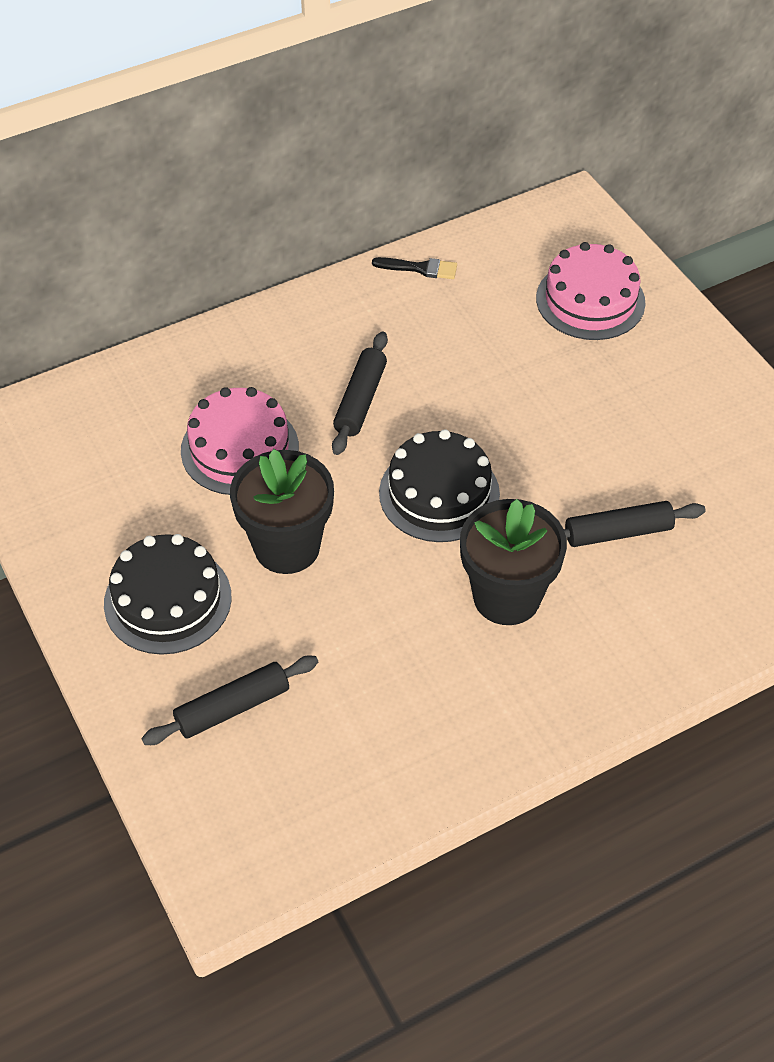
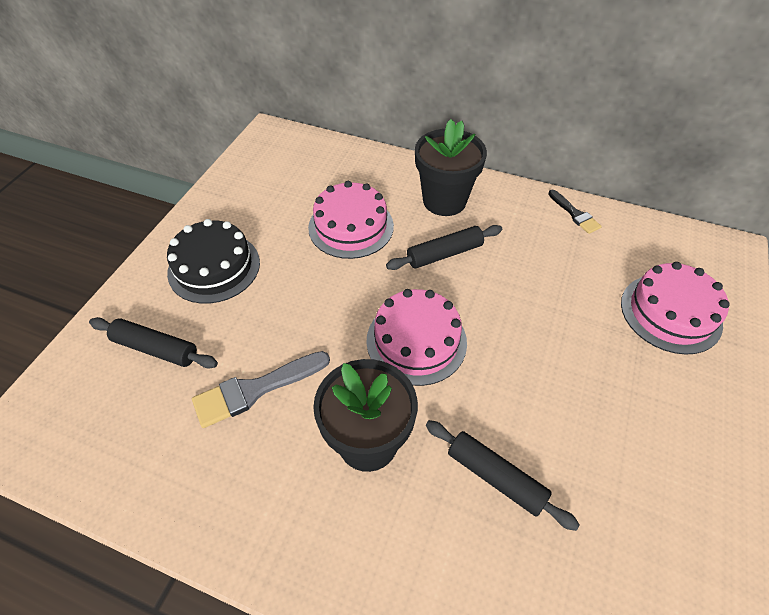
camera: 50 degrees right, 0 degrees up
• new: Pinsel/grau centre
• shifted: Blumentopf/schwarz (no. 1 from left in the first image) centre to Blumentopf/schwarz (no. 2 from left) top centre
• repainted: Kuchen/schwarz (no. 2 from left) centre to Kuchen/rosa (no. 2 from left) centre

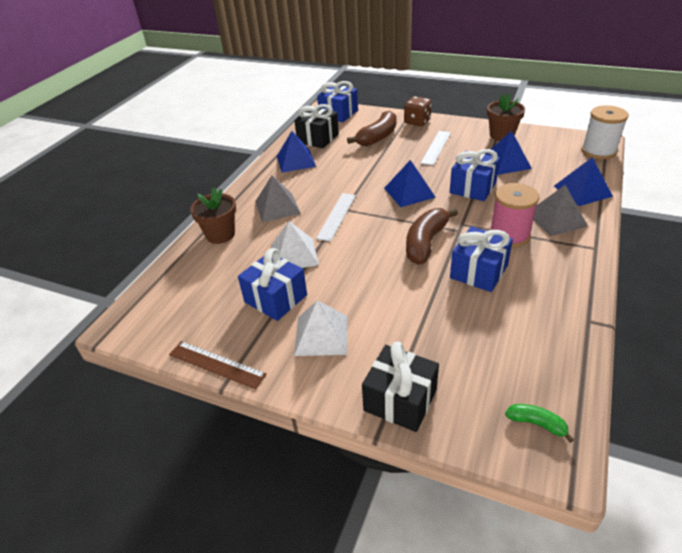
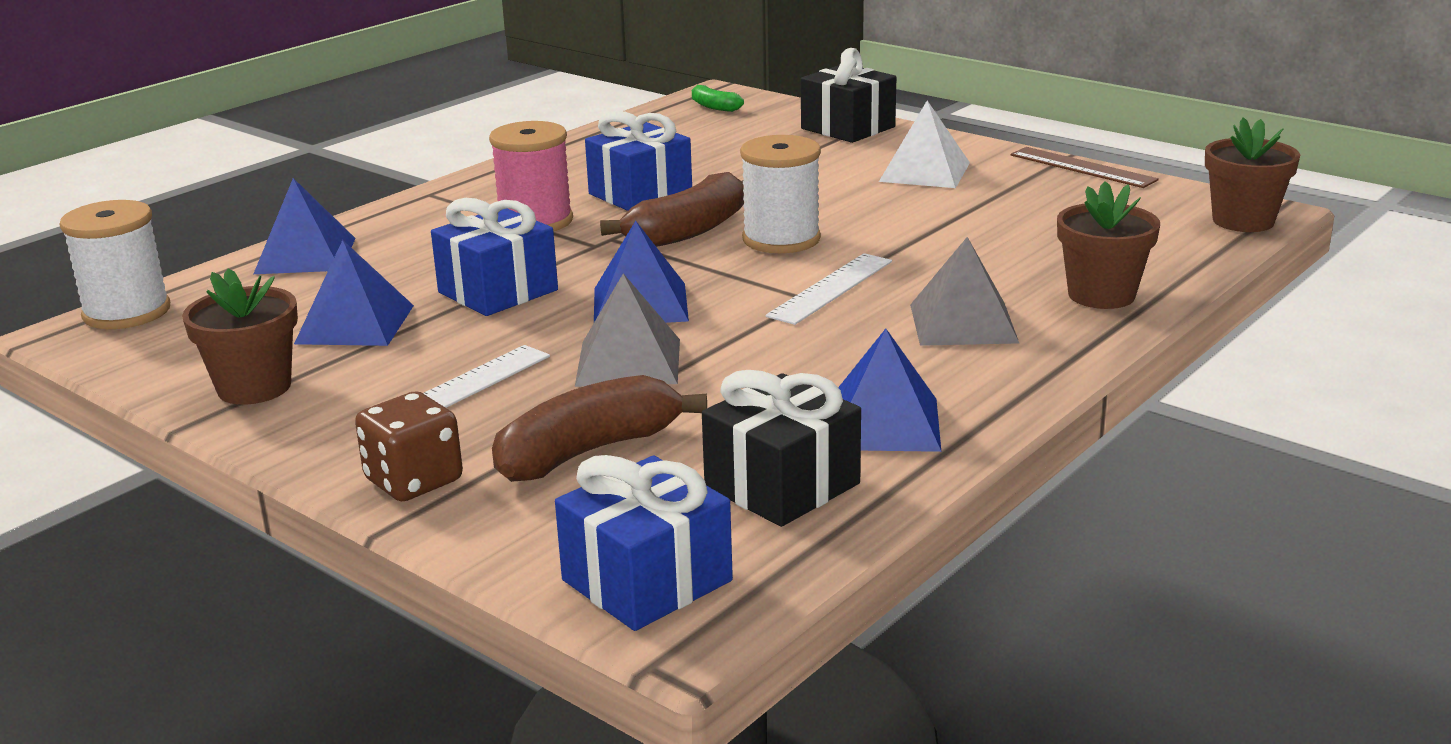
camera: 165 degrees left, 15 degrees down
• gone: Geschenk/blau (no. 1 from left) centre
• gone: Pyramide/weiß (no. 1 from left) centre
• new: Garnrolle/weiß (no. 2 from left) top centre
• new: Blumentopf/braun (no. 3 from left) top right
• shifted: Pyramide/grau (no. 2 from left in the first image) middle right to Pyramide/grau (no. 1 from left) centre

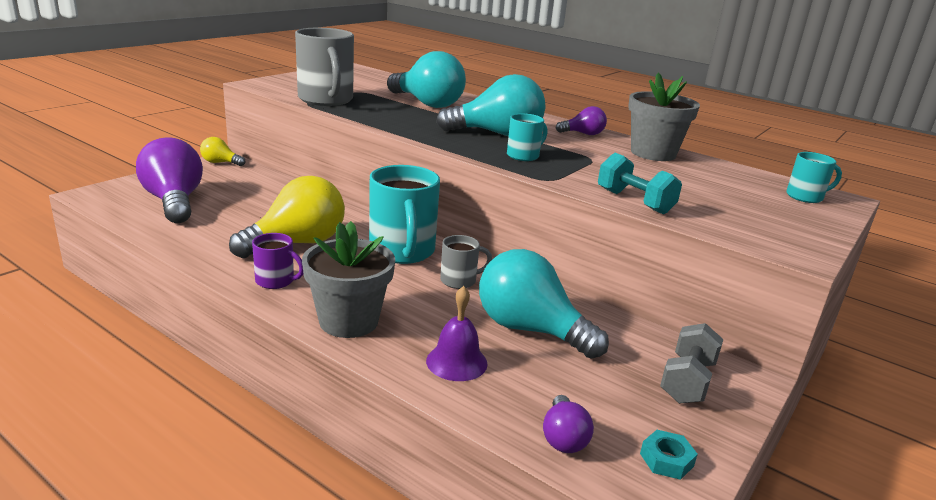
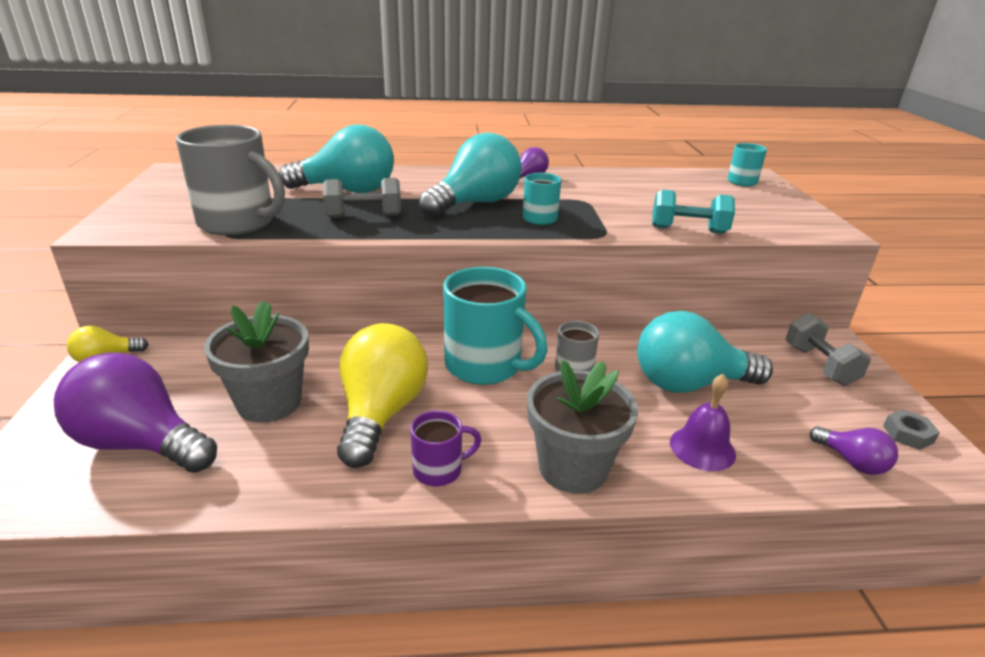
camera: 40 degrees left, 5 degrees up
• new: Hantel/grau (no. 1 from left) top centre
• shifted: Blumentopf/grau (no. 2 from left in the first image) top right to Blumentopf/grau (no. 1 from left) middle left
• repainted: Sechskantmutter/türkis bottom right to Sechskantmutter/grau middle right

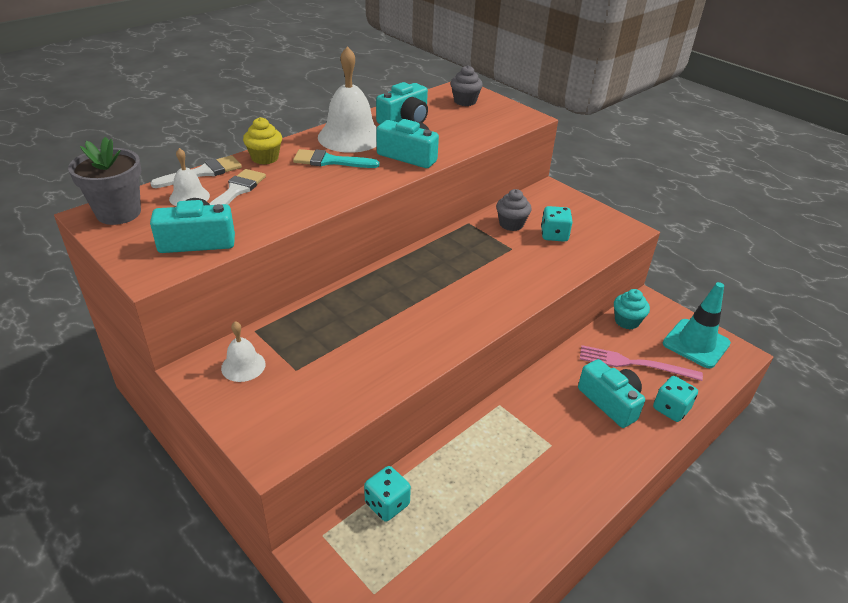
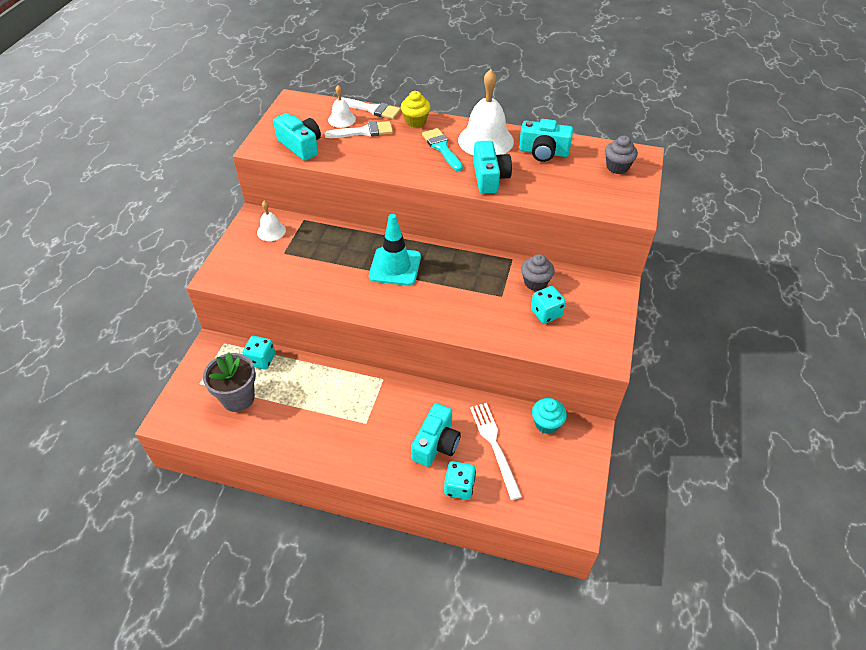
camera: 60 degrees right, 10 degrees up
• shifted: Blumentopf/grau top left to middle left
• shifted: Leitkegel/türkis middle right to centre
• repainted: Gabel/rosa middle right to Gabel/weiß bottom centre

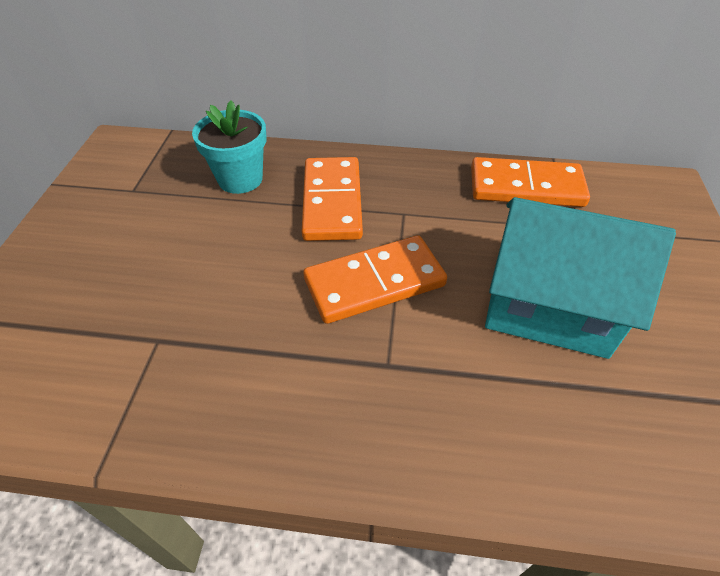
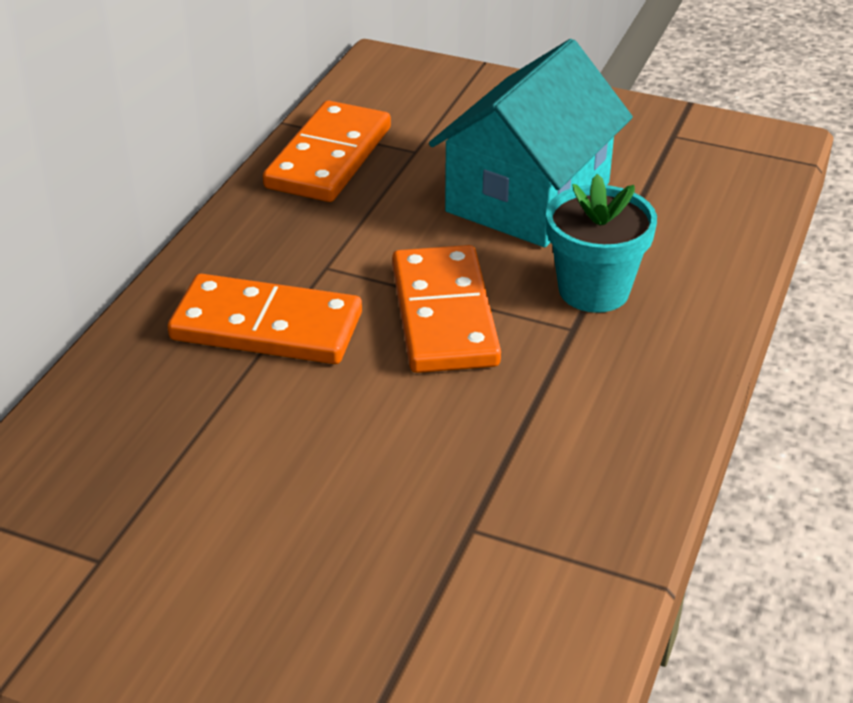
camera: 75 degrees left, 10 degrees down
• shifted: Blumentopf/türkis top left to middle right

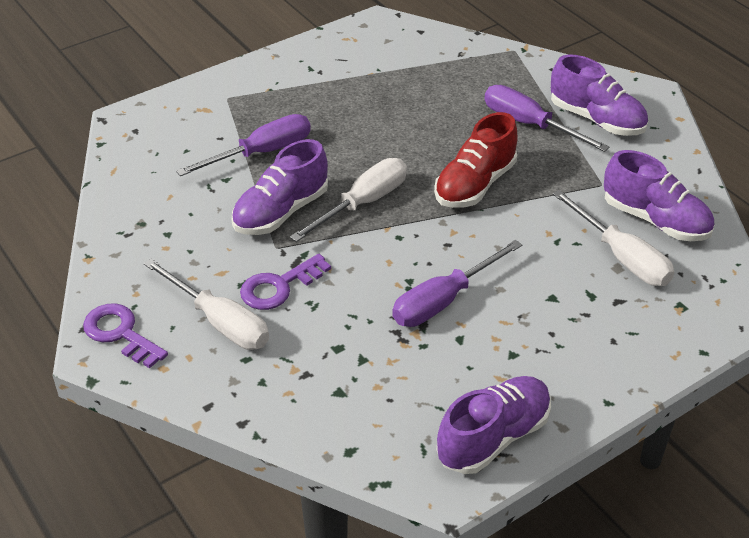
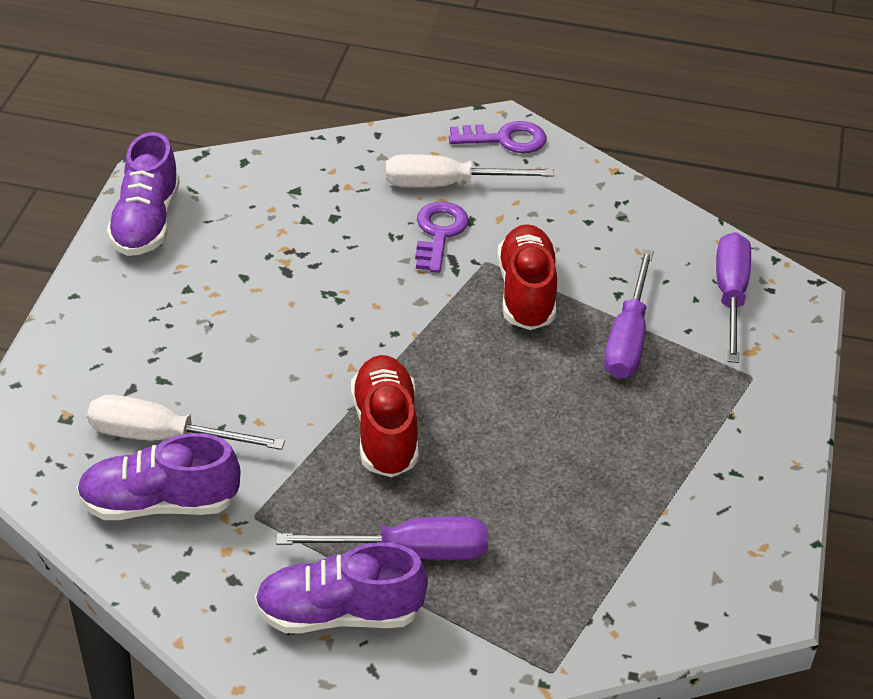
camera: 135 degrees right, 0 degrees up
• gone: Schraubenzieher/weiß (no. 2 from left) centre
• shifted: Schraubenzieher/lila (no. 2 from left in the first image) centre to Schraubenzieher/lila (no. 3 from left) middle right
• repainted: Schuh/lila (no. 1 from left) centre to Schuh/rot (no. 2 from left) centre

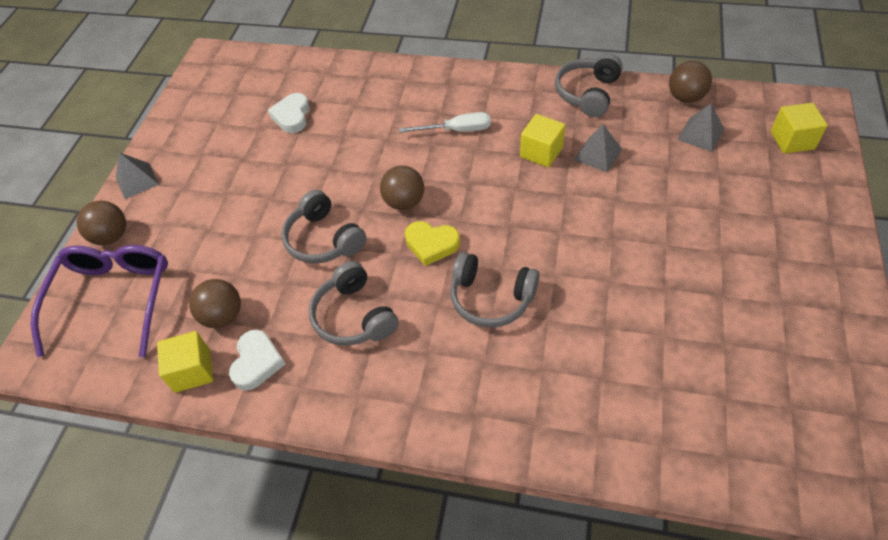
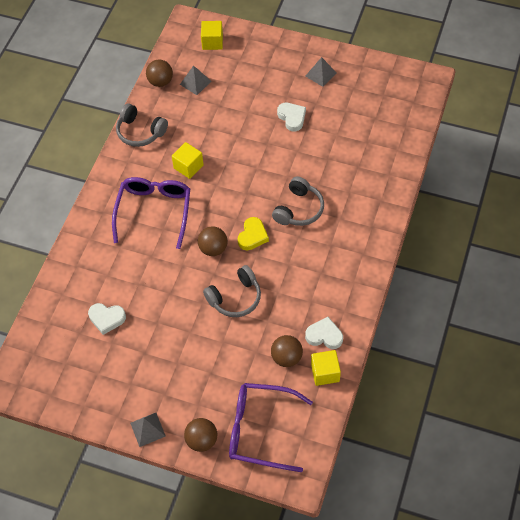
camera: 85 degrees left, 5 degrees up
• gone: Kopfhörer/grau (no. 2 from left) centre
• new: Herz/weiß (no. 2 from left) top centre
• shifted: Pyramide/grau (no. 2 from left in the first image) top right to Pyramide/grau (no. 3 from left) top centre
• swapped: Schraubenzieher/weiß top centre to Brille/lila (no. 1 from left) middle left

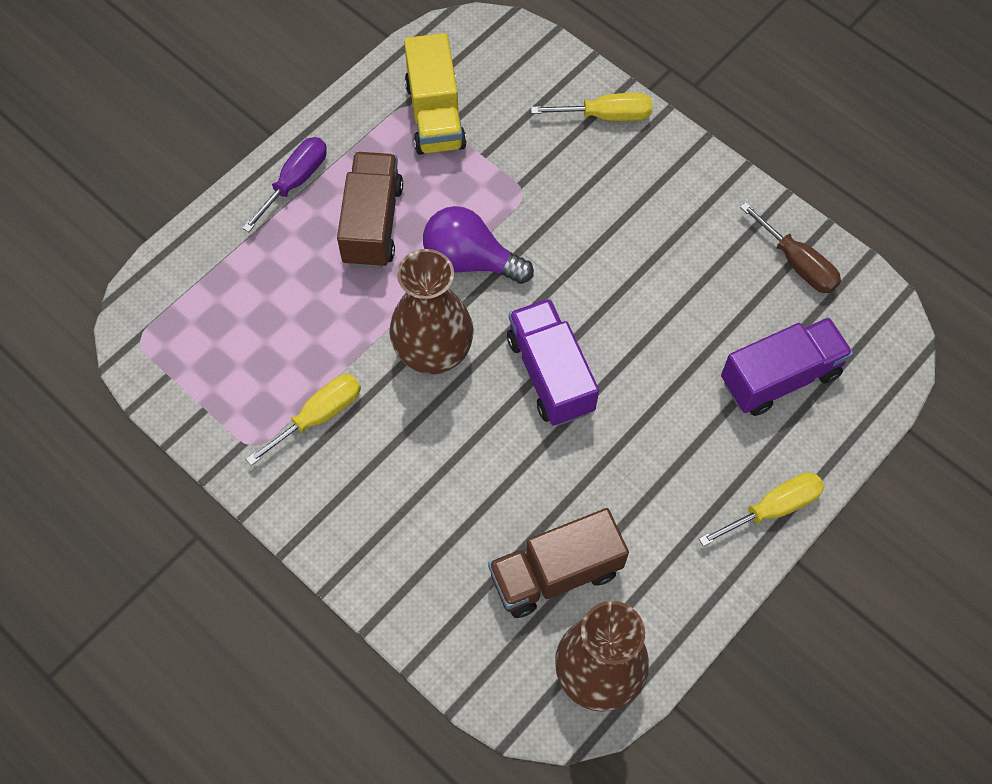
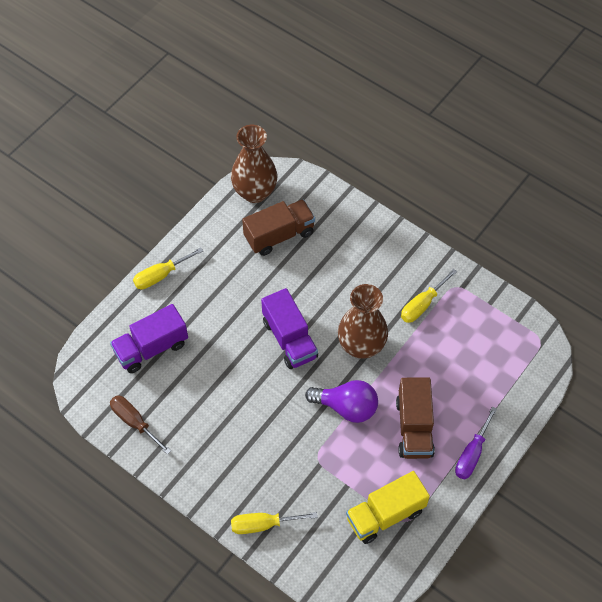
camera: 175 degrees right, 5 degrees down
• rotated: Lastwagen/gelb top centre = bottom centre 105 degrees counterclockwise

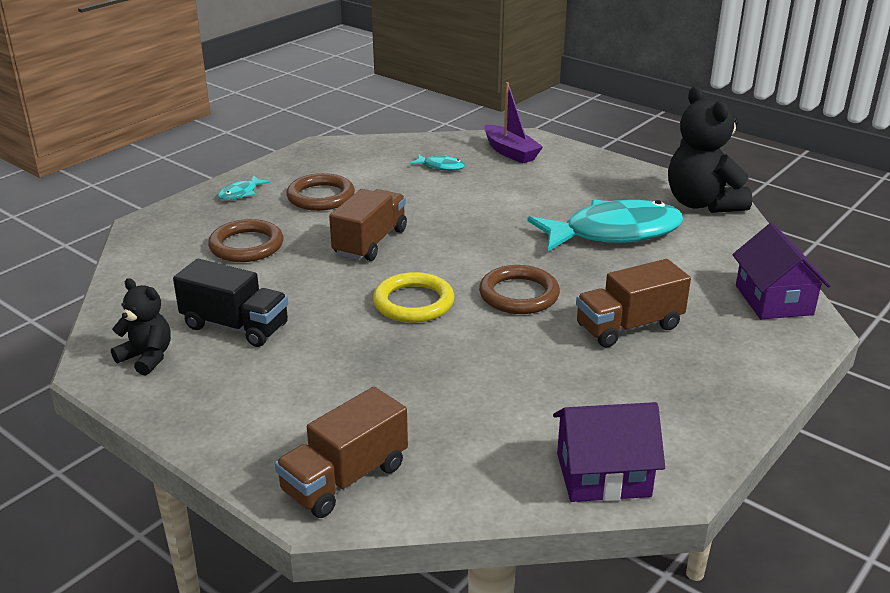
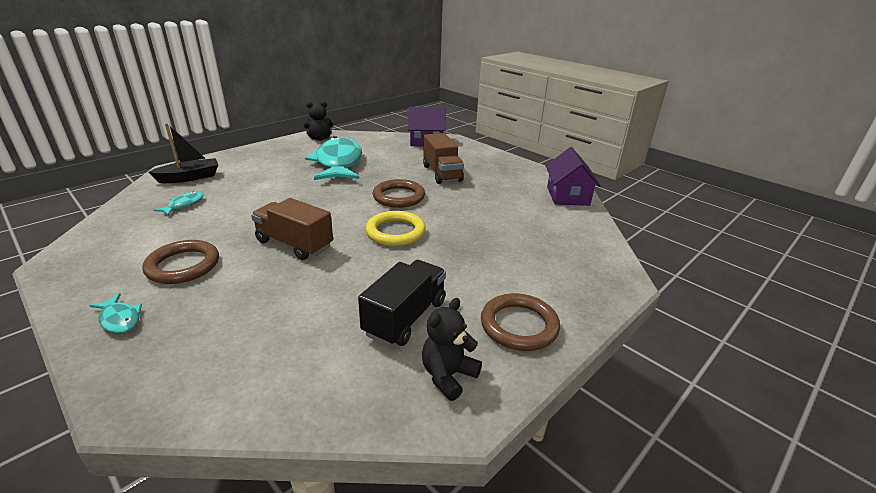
camera: 85 degrees left, 0 degrees up
• gone: Lastwagen/braun (no. 1 from left) bottom centre
• shifted: Ring/braun (no. 1 from left in the first image) middle left to Ring/braun (no. 3 from left) centre
• repainted: Boot/lila top centre to Boot/schwarz top left
• scaled: Teddybär/schwarz (no. 2 from left in the first image) top right = top centre x0.56

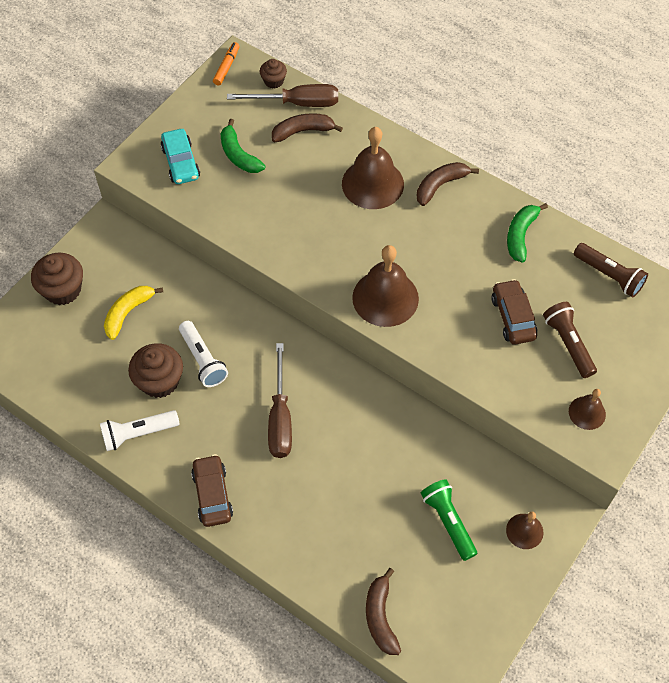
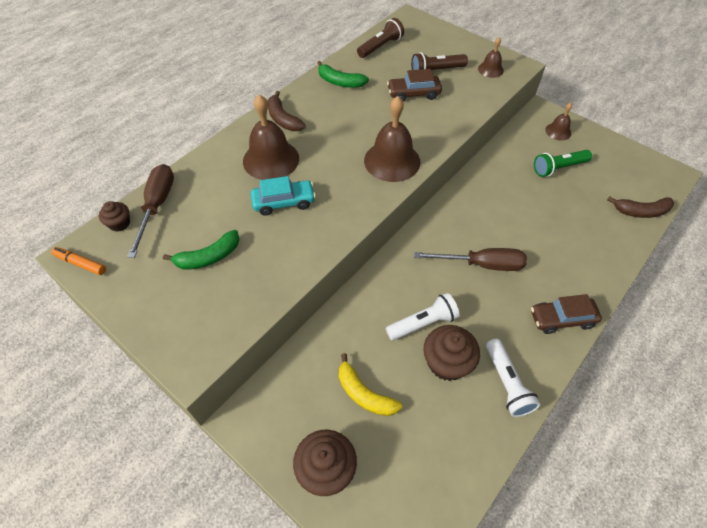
camera: 85 degrees left, 5 degrees down
• gone: Banane/braun (no. 1 from left) top centre
• shifted: Auto/türkis top left to centre

